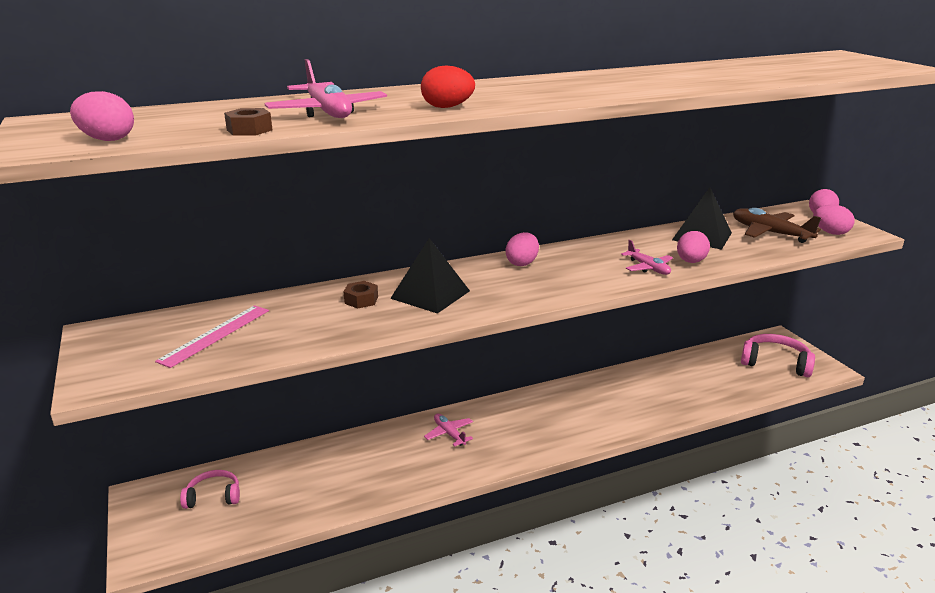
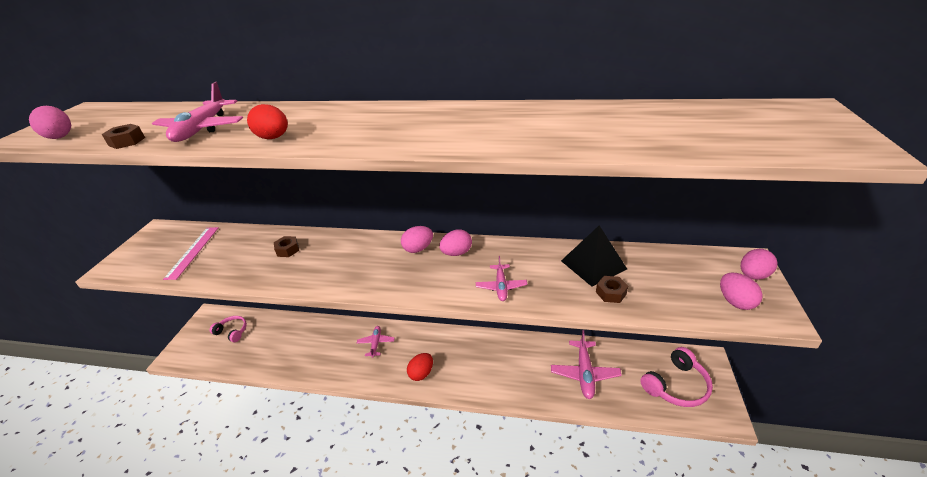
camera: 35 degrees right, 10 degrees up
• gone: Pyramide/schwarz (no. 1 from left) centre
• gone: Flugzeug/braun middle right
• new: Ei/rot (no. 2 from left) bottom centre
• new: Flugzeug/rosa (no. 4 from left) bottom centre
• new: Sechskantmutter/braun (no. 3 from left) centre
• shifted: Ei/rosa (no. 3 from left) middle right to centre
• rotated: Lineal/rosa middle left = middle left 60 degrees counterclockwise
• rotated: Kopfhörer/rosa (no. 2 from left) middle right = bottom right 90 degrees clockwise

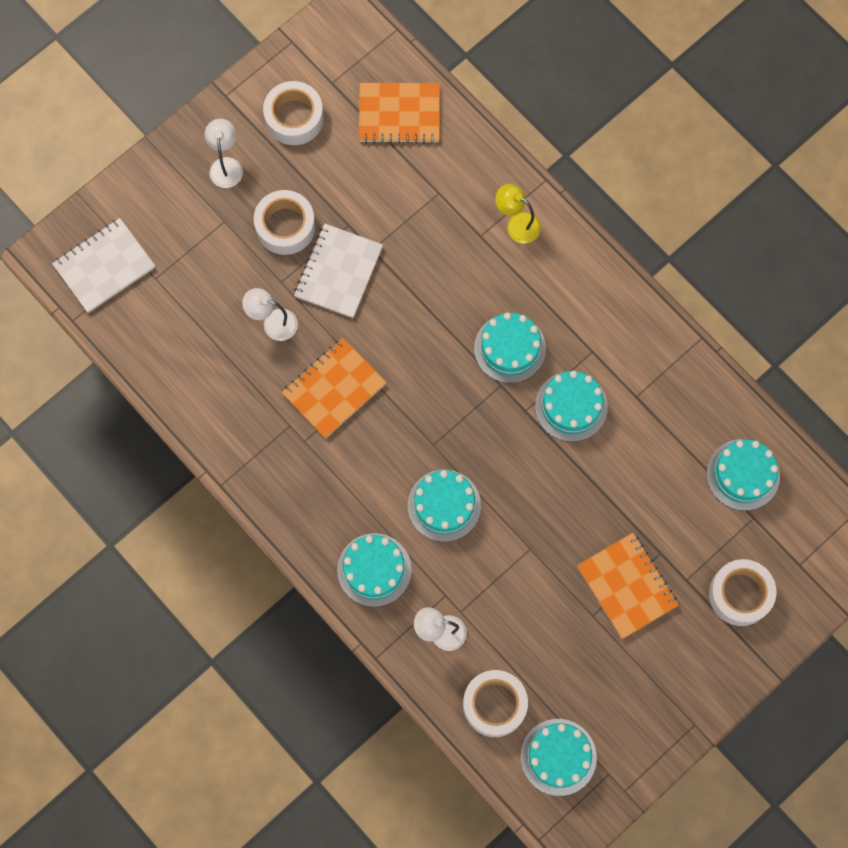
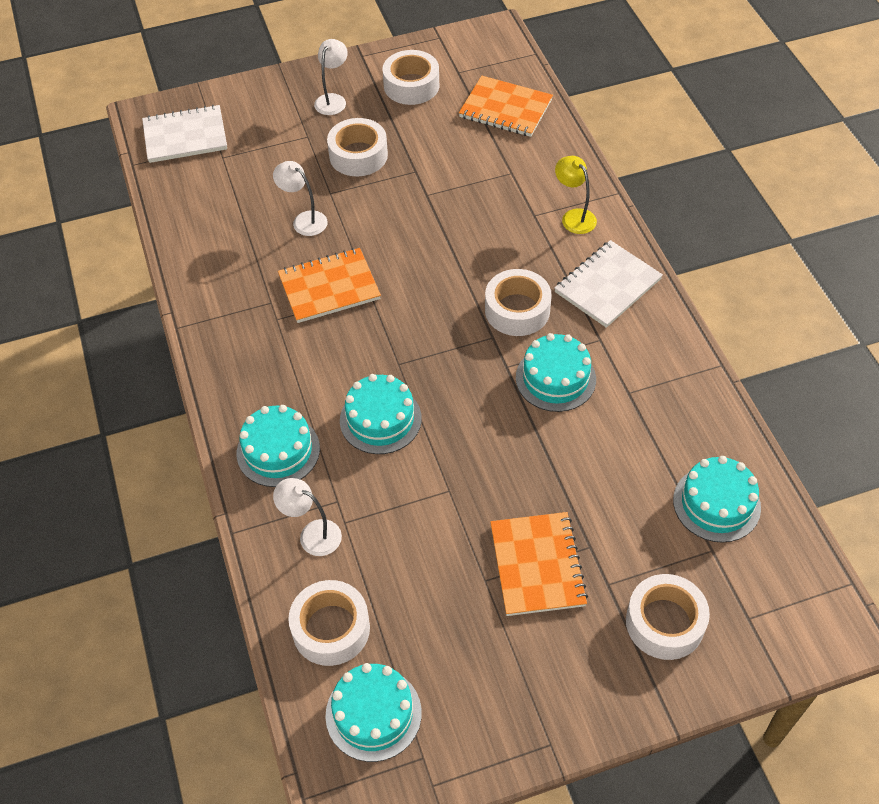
camera: 25 degrees right, 20 degrees down
• shifted: Notizbuch/weiß (no. 2 from left) top centre to middle right
• swapped: Kuchen/türkis (no. 3 from left) centre to Klebeband/weiß (no. 4 from left) centre

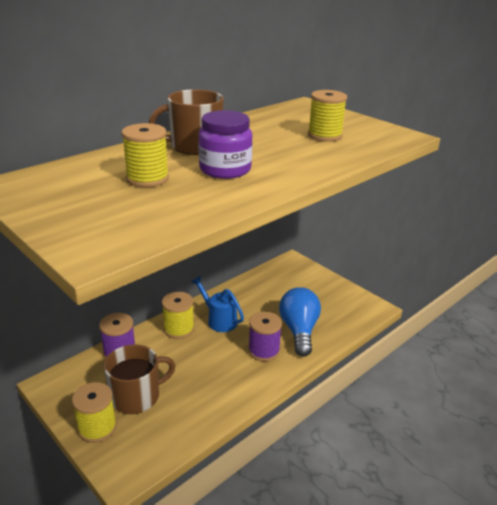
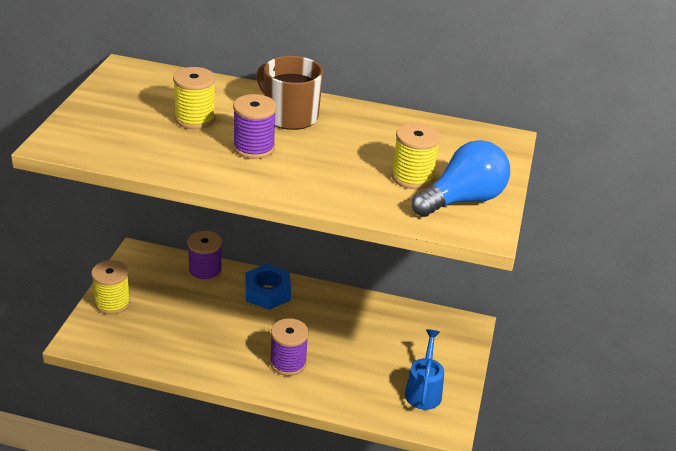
camera: 55 degrees right, 5 degrees up
• gone: Tasse/braun (no. 1 from left) bottom left
• shifted: Gießkanne/blau centre to bottom centre
• shifted: Glühbirne/blau centre to middle right
• swapped: Garnrolle/gelb (no. 3 from left) centre to Sechskantmutter/blau centre
• swapped: Einmachglas/lila top centre to Garnrolle/lila (no. 2 from left) top centre

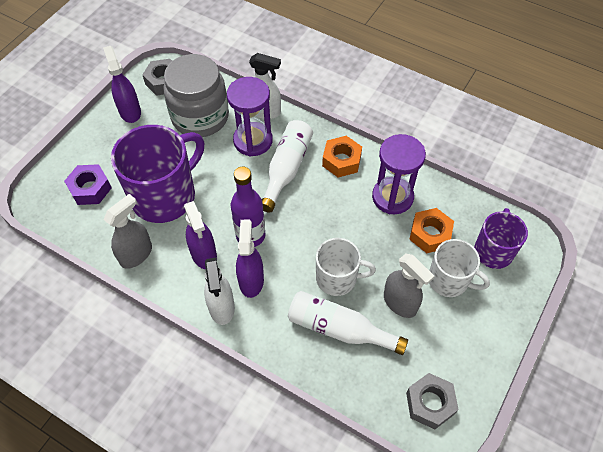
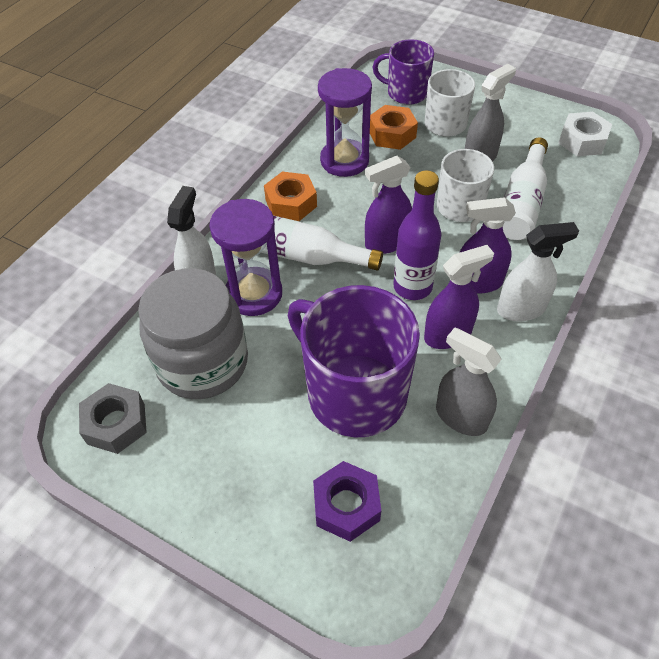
camera: 90 degrees left, 5 degrees down
• shifted: Sprühflasche/lila (no. 1 from left) top left to top centre
• repainted: Sechskantmutter/grau (no. 2 from left) bottom right to Sechskantmutter/weiß top right

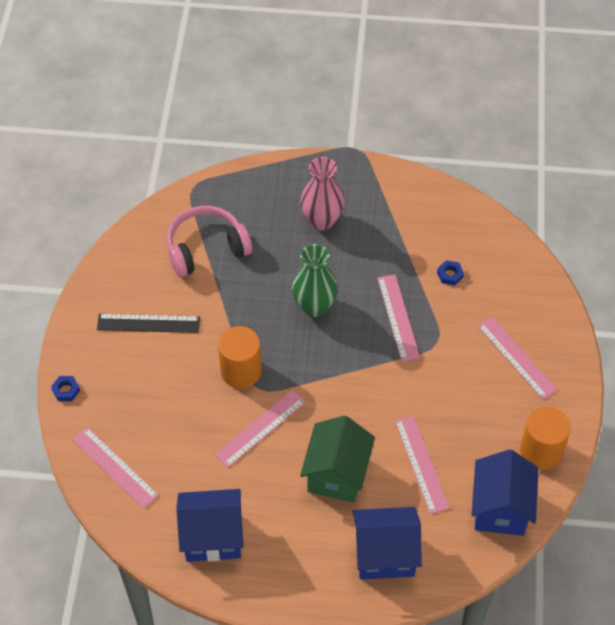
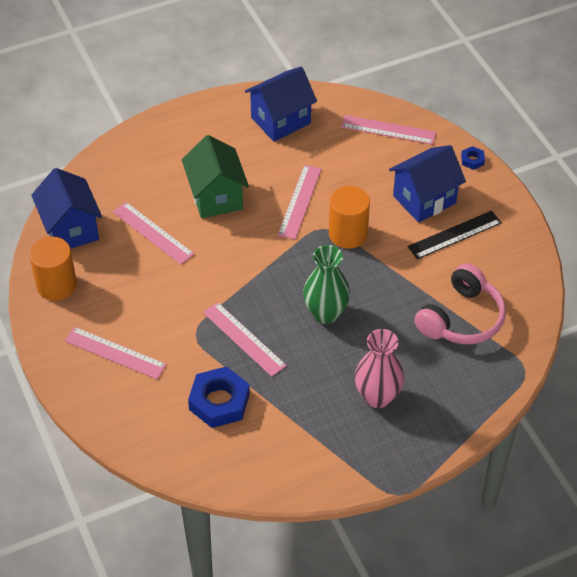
camera: 150 degrees right, 5 degrees down
• shifted: Haus/blau (no. 2 from left in the first image) bottom centre to Haus/blau (no. 3 from left) top right
• scaled: Sechskantmutter/blau (no. 2 from left in the first image) middle right = bottom centre x2.16

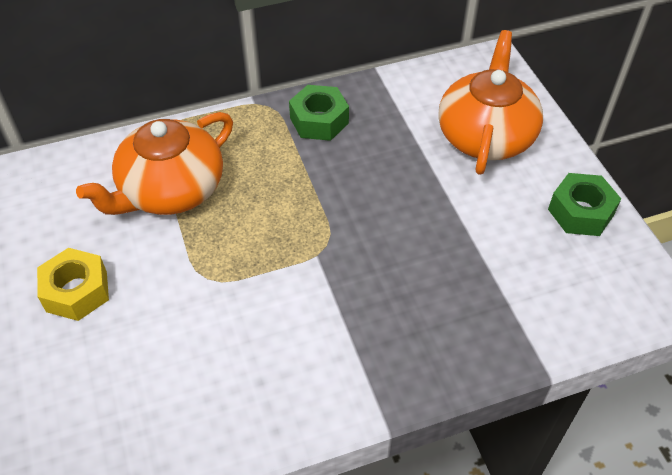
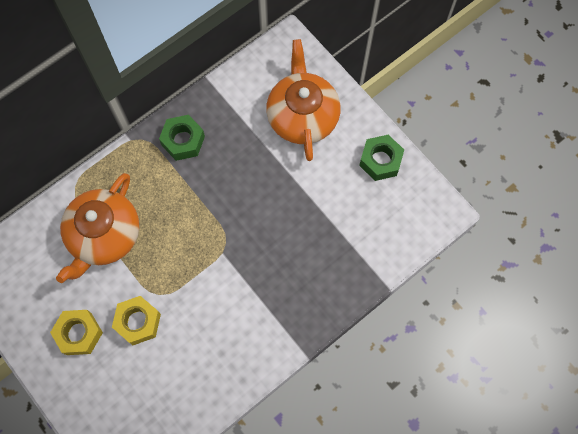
camera: 20 degrees left, 20 degrees up
• new: Sechskantmutter/gelb (no. 2 from left) bottom left

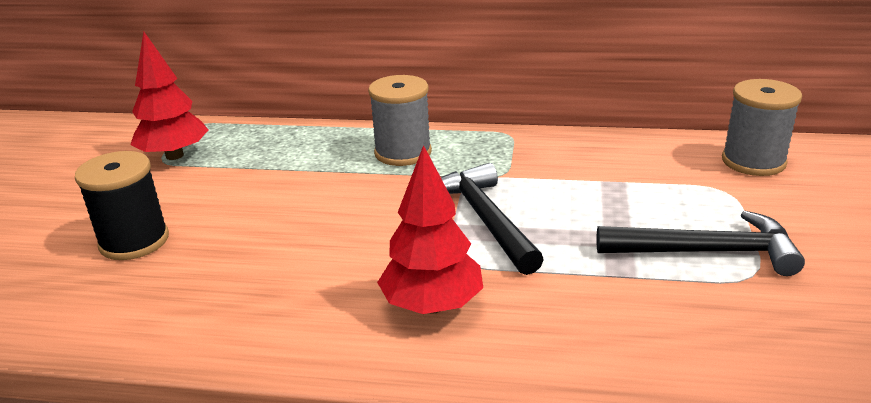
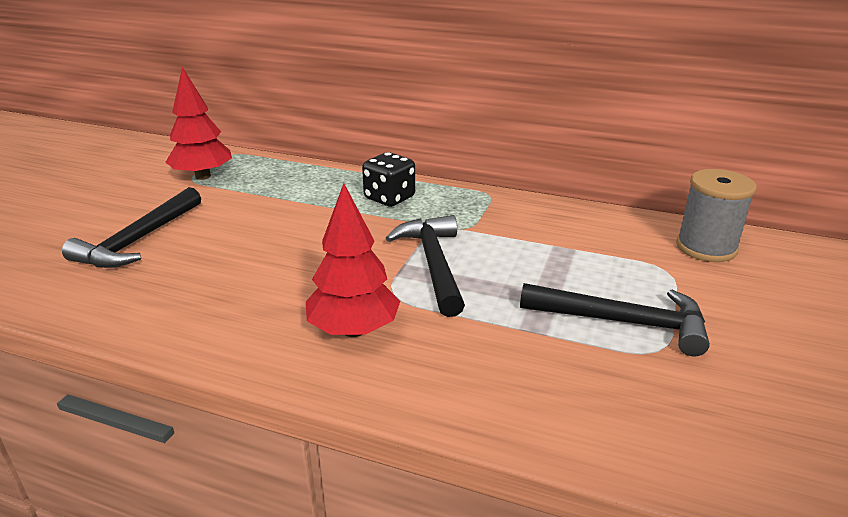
camera: 10 degrees right, 0 degrees up
• swapped: Garnrolle/schwarz middle left to Hammer/schwarz (no. 1 from left) middle left
• swapped: Garnrolle/grau (no. 1 from left) top centre to Spielwürfel/schwarz centre

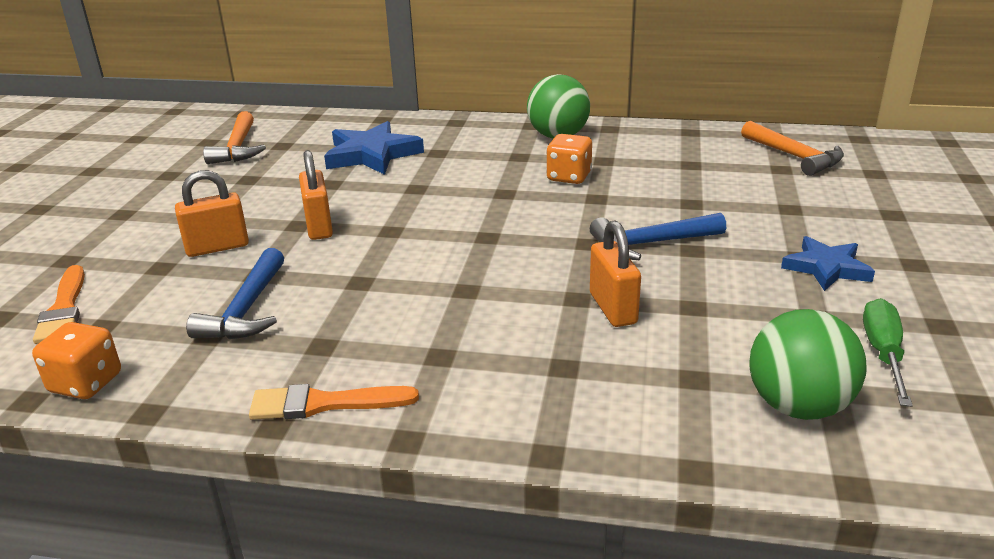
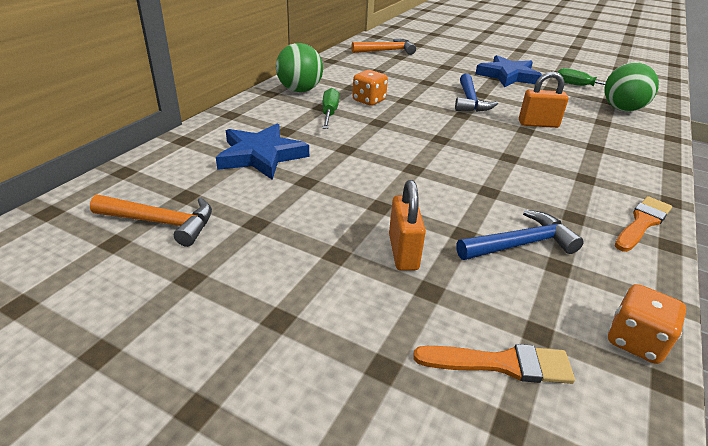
camera: 75 degrees left, 5 degrees up
• gone: Vorhängeschloss/orange (no. 2 from left) middle left
• new: Schraubenzieher/grün (no. 1 from left) top centre
• rotated: Hammer/blau (no. 1 from left in the first image) middle left = middle right 45 degrees counterclockwise
• rotated: Pinsel/orange (no. 2 from left) bottom centre = middle right 150 degrees counterclockwise
• scaled: Stern/blau (no. 2 from left) middle right = top right x1.52

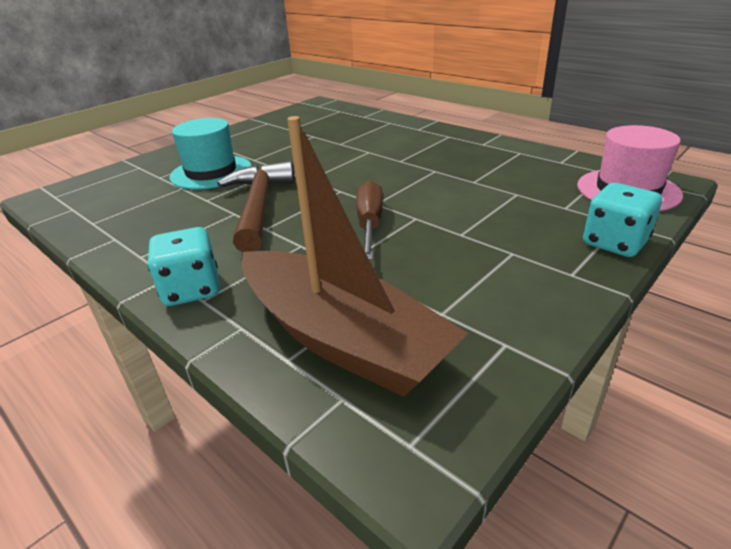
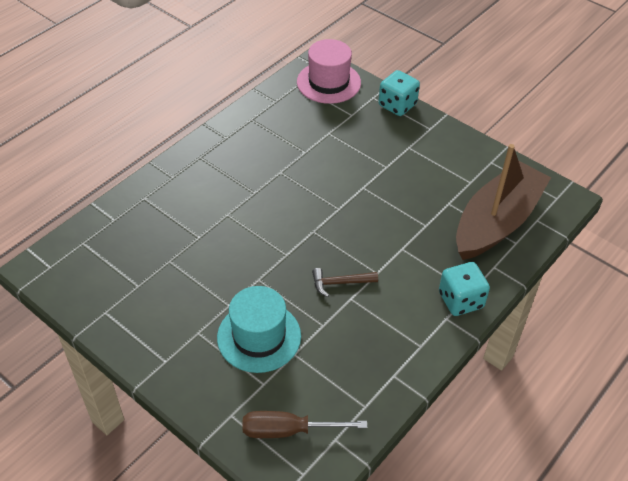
camera: 95 degrees left, 15 degrees up
• shifted: Schraubenzieher/braun centre to bottom centre
• scaled: Hammer/braun centre = centre x0.49

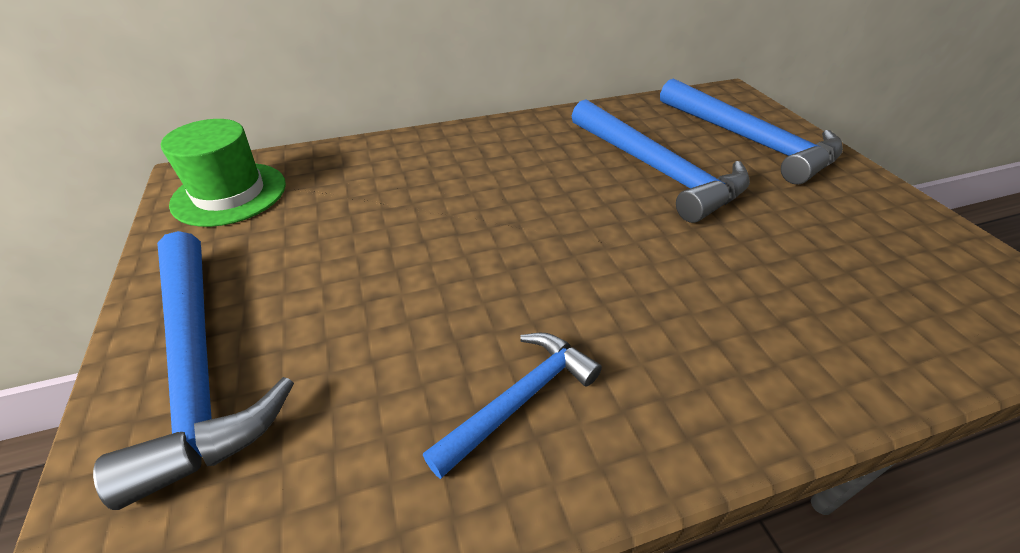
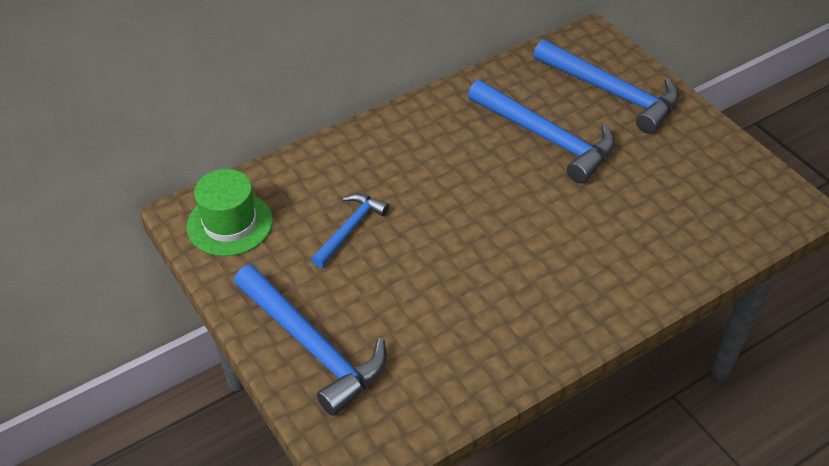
camera: 15 degrees left, 5 degrees up
• shifted: Hammer/blau (no. 2 from left) bottom centre to centre

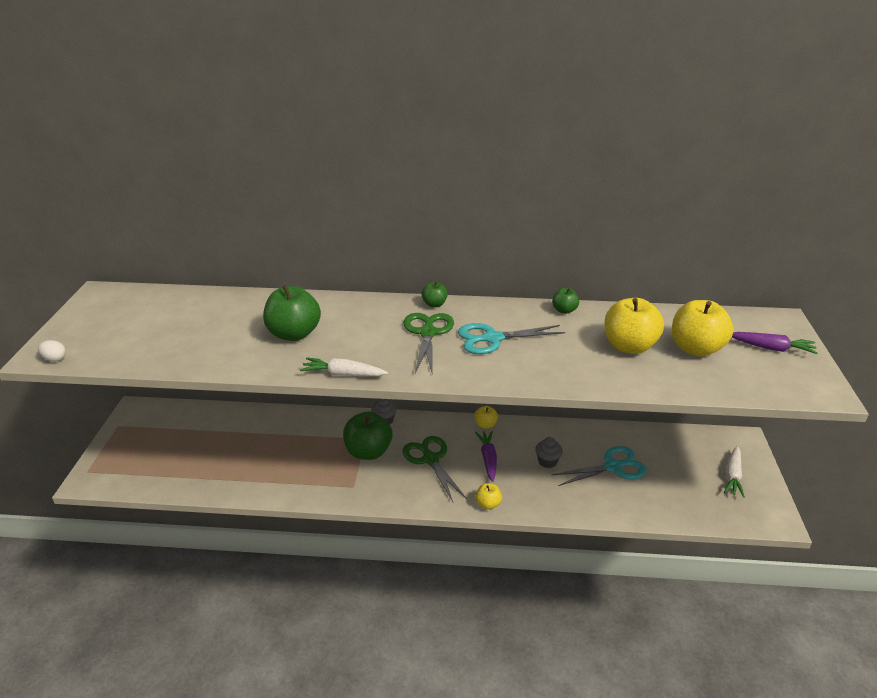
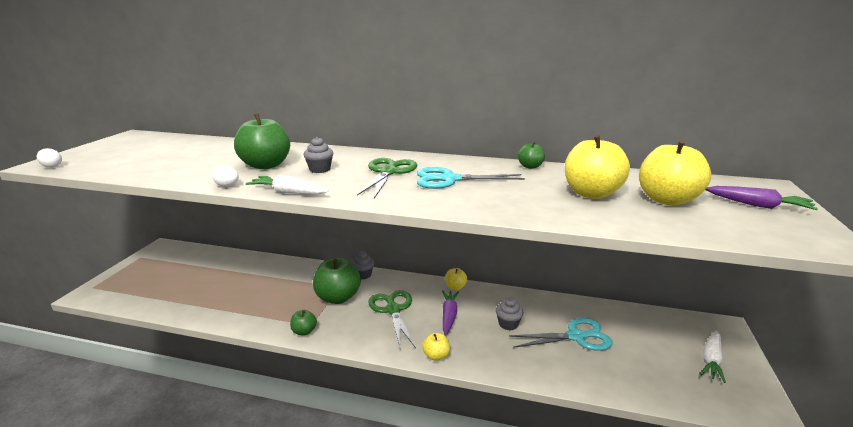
camera: 10 degrees right, 10 degrees down
• new: Ei/weiß (no. 2 from left) middle left
• new: Muffin/grau (no. 1 from left) centre
• shifted: Apfel/grün (no. 3 from left in the first image) centre to Apfel/grün (no. 2 from left) bottom centre

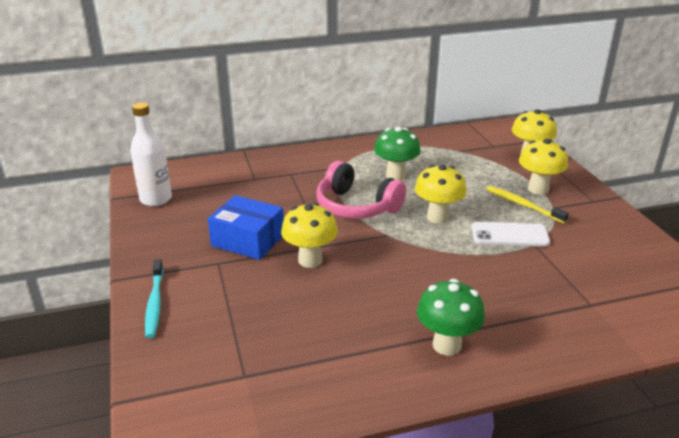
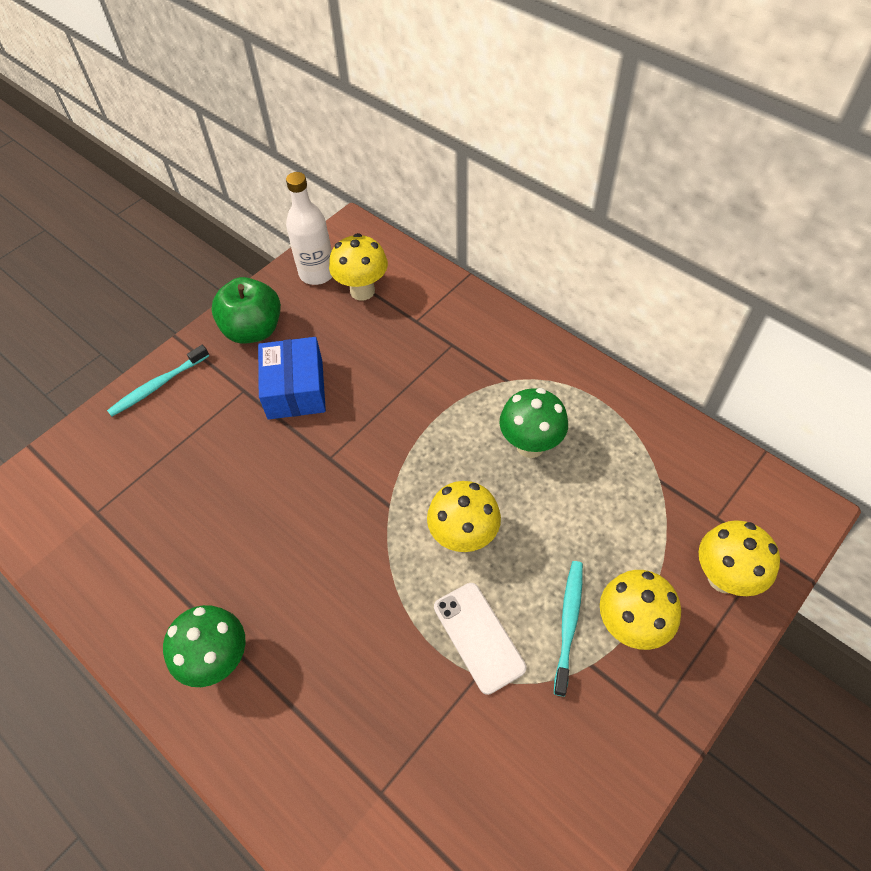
camera: 60 degrees right, 25 degrees up
• gone: Kopfhörer/rosa centre
• new: Apfel/grün middle left
• shifted: Pilz/gelb (no. 1 from left) centre to top centre
• repainted: Zahnbürste/gelb middle right to Zahnbürste/türkis (no. 2 from left) bottom centre

